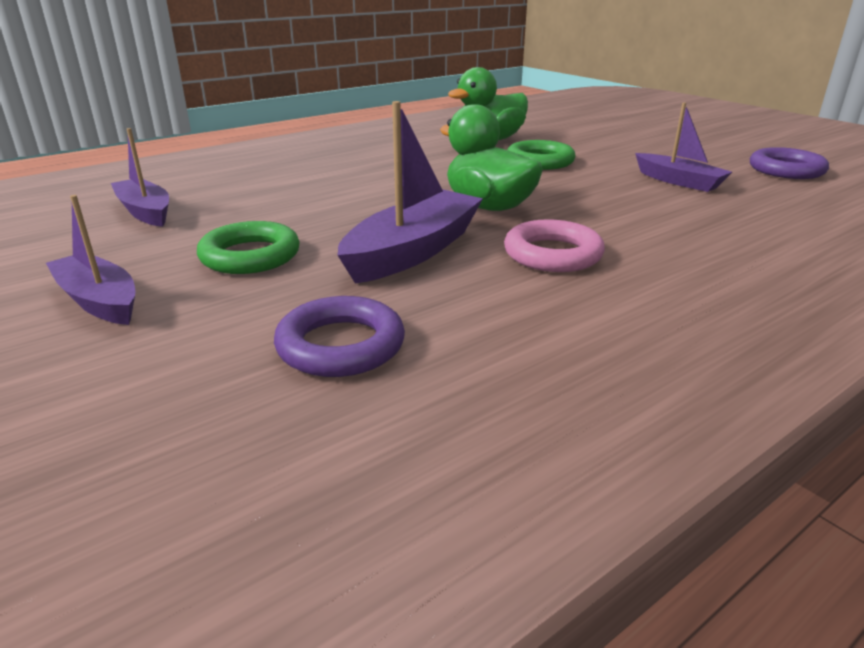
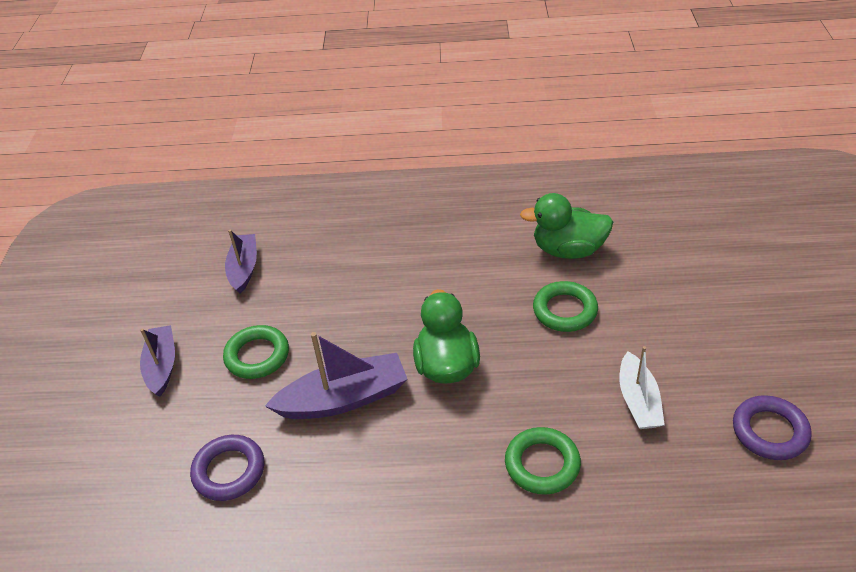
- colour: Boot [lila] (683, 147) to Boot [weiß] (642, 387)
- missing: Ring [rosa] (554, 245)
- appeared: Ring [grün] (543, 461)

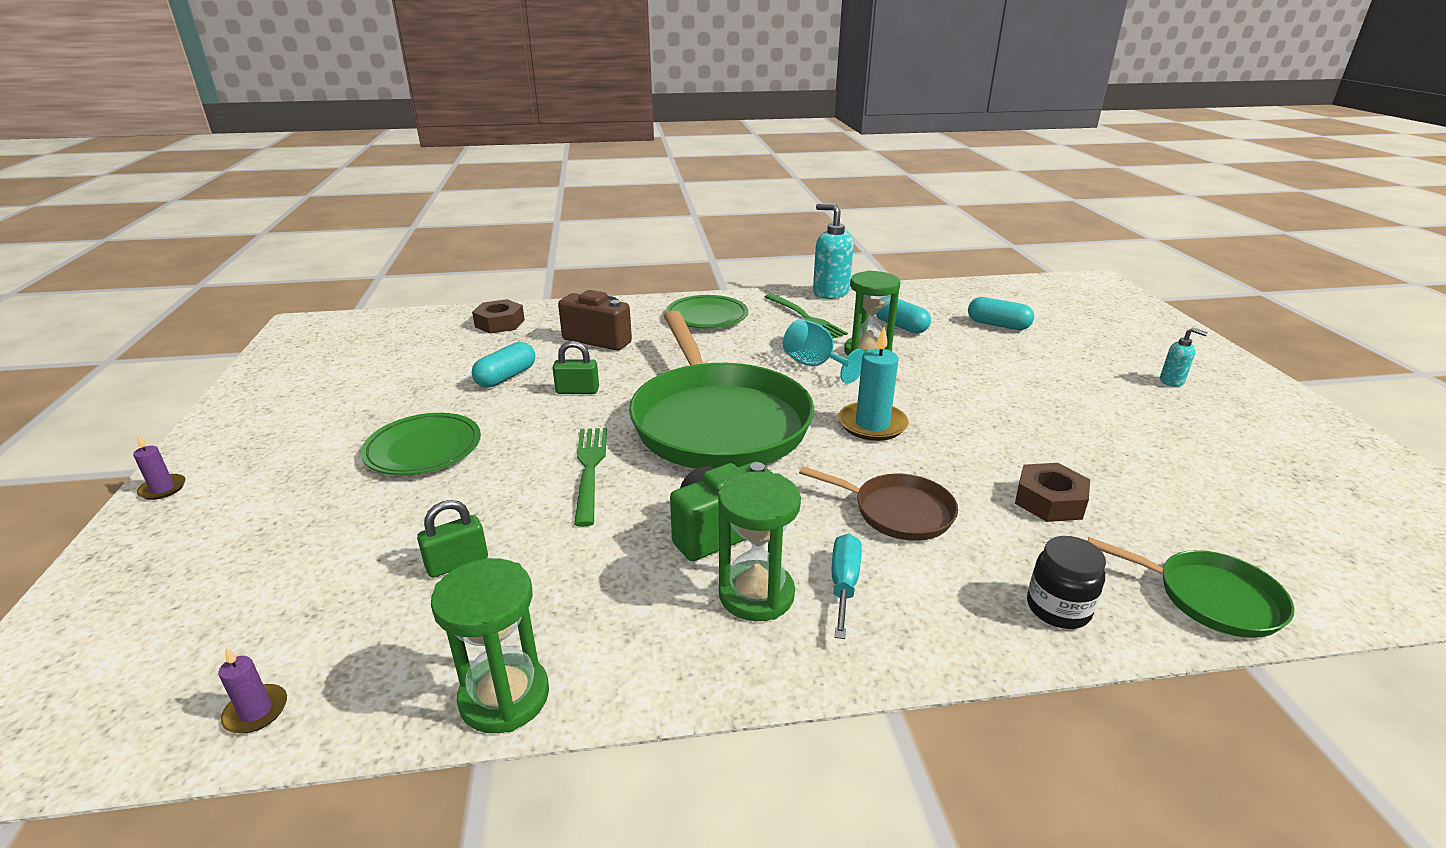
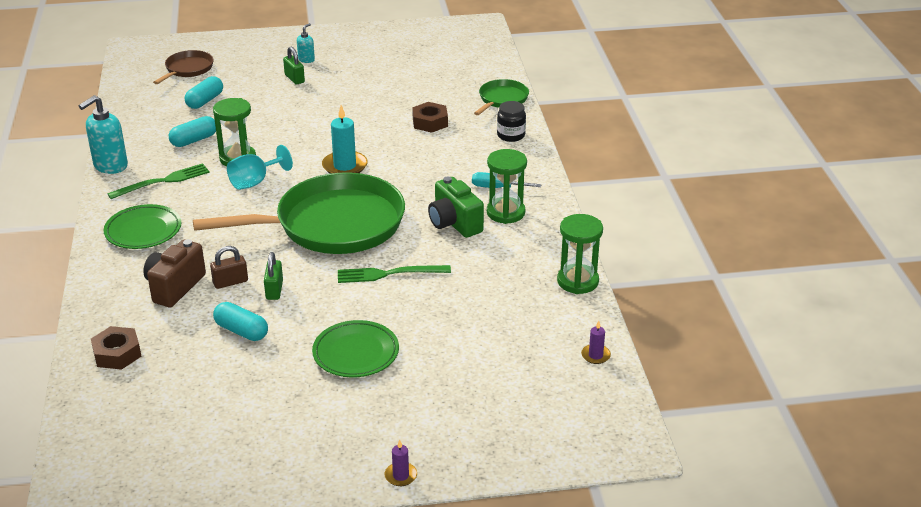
- relocated: Pfanne [braun] (878, 503) to (183, 67)
- relocated: Vorhängeschloss [grün] (452, 539) to (294, 65)
- appeared: Vorhängeschloss [braun] (229, 267)

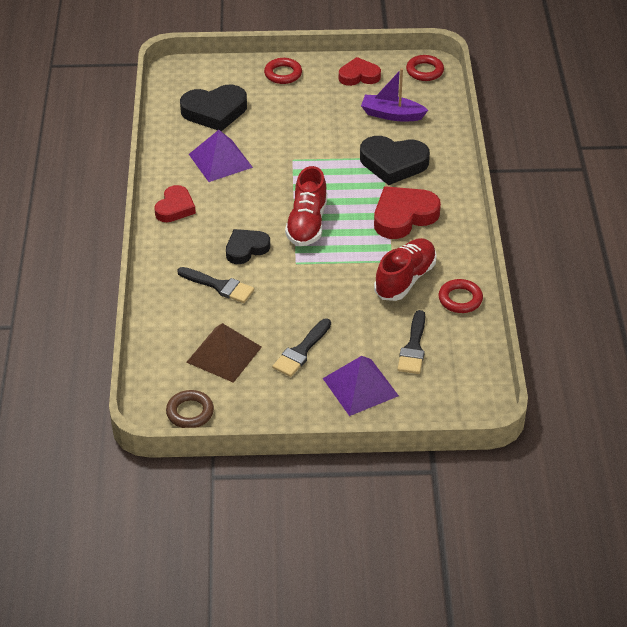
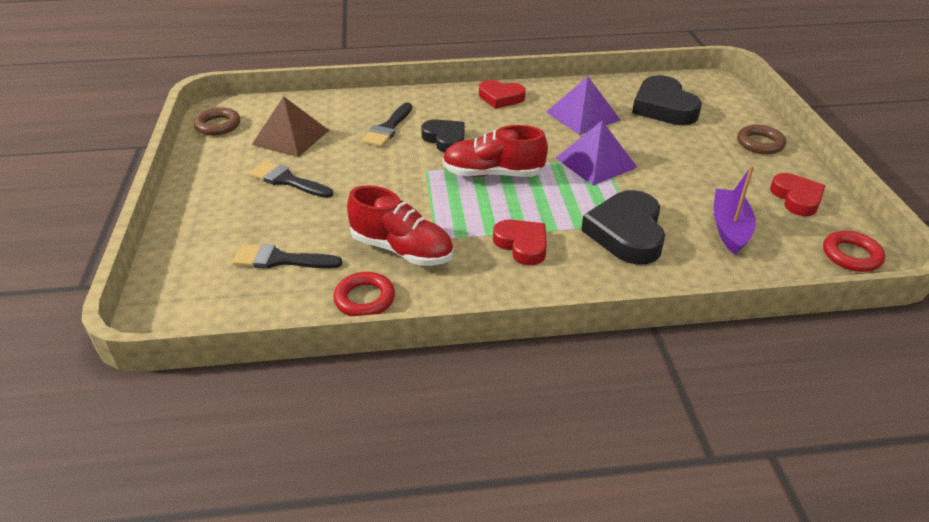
- colour: Ring [rot] (283, 71) to Ring [braun] (761, 139)
- size: Herz [rot] (407, 212) = (520, 242) x0.65
- relocated: Pyramide [lila] (361, 386) to (597, 153)

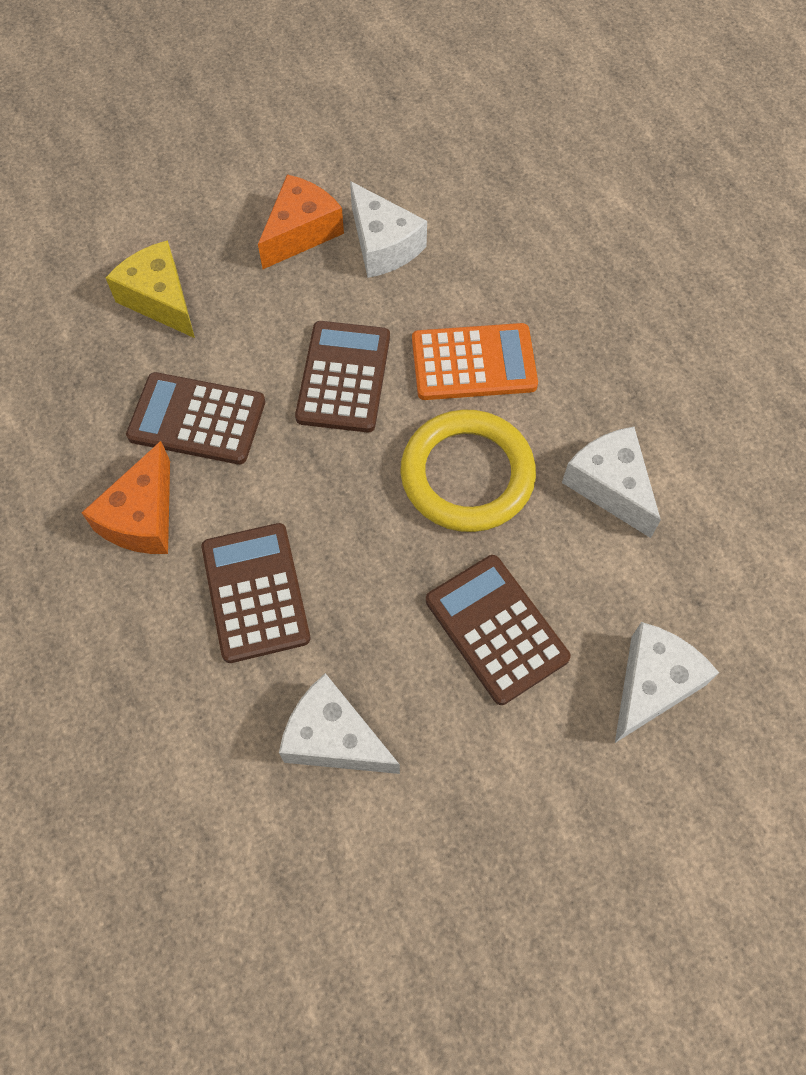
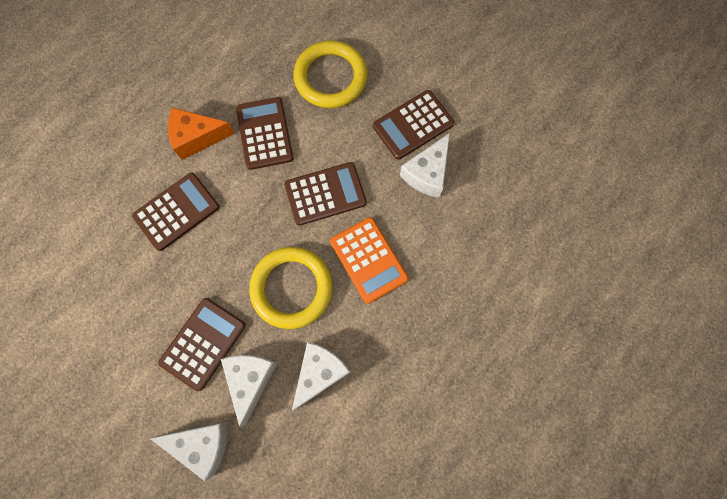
- exchanged: Käse [orange] (301, 221) to Taschenrechner [braun] (413, 125)
- exchanged: Käse [gelb] (150, 289) to Ring [gelb] (330, 74)
- relocated: Käse [weiß] (339, 723) to (249, 391)

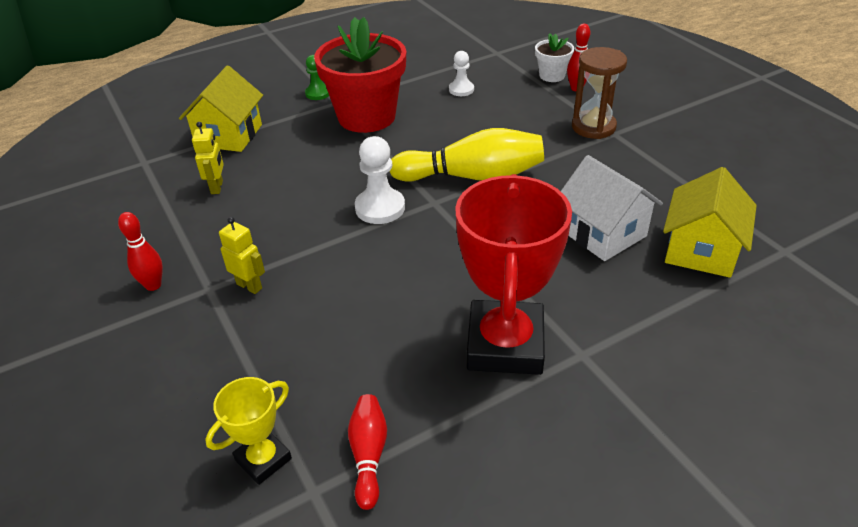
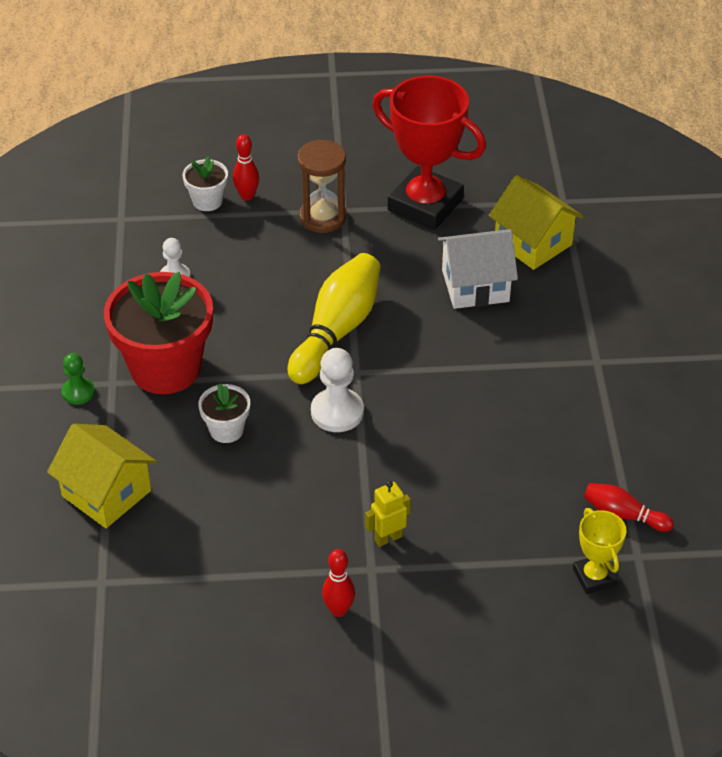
- missing: Roboter [gelb] (208, 158)
- relocated: Pokal [rot] (513, 274) to (429, 153)
- appeared: Blumentopf [weiß] (224, 413)

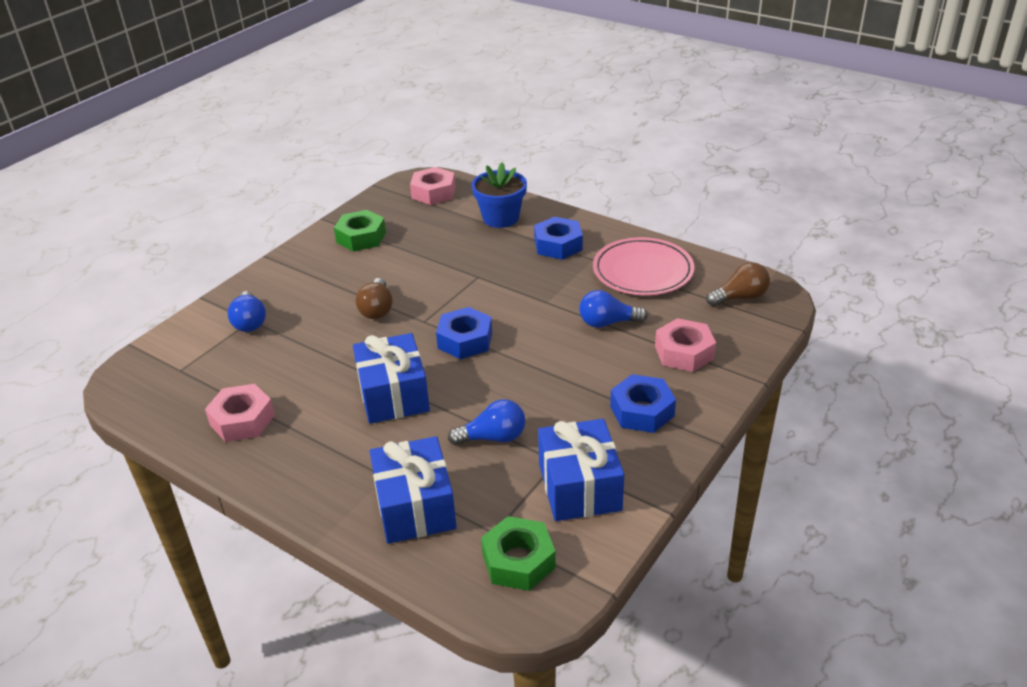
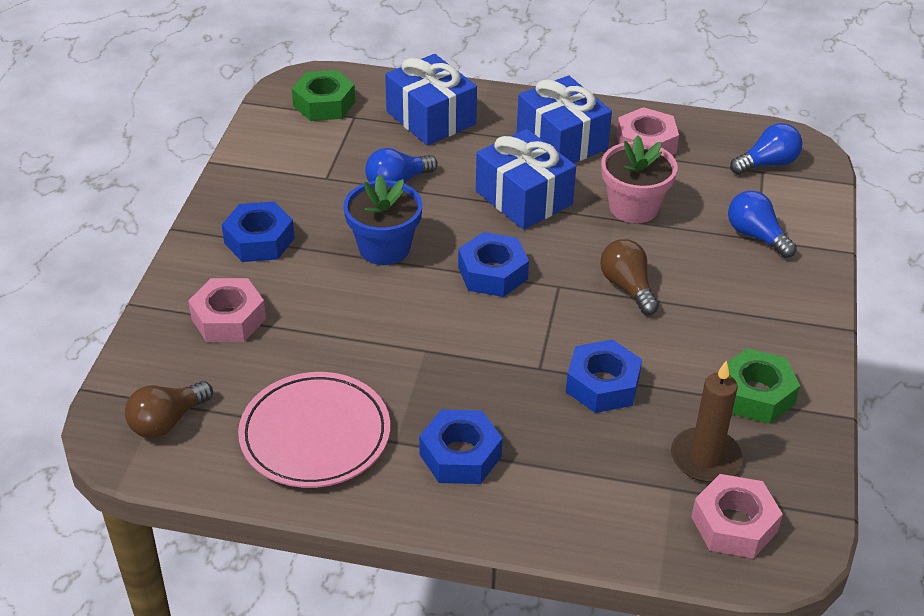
- relocated: Blumentopf [blau] (499, 195) to (382, 219)
- relocated: Glühbirne [blau] (613, 309) to (766, 149)
- relocated: Geschenk [blau] (581, 470) to (564, 119)
- appeared: Blumentopf [rosa] (639, 179)
- appeared: Sechskantmutter [blau] (604, 376)
- appeared: Kerze [braun] (707, 421)

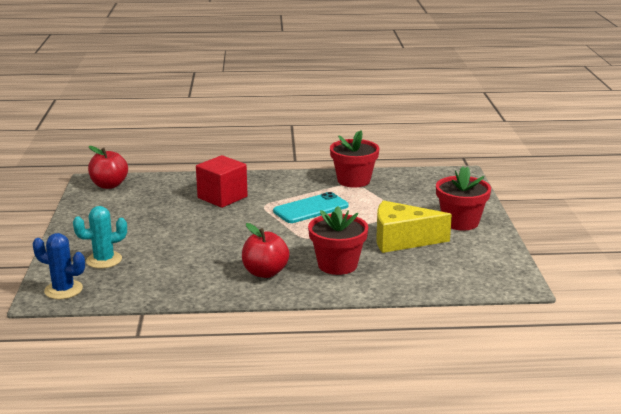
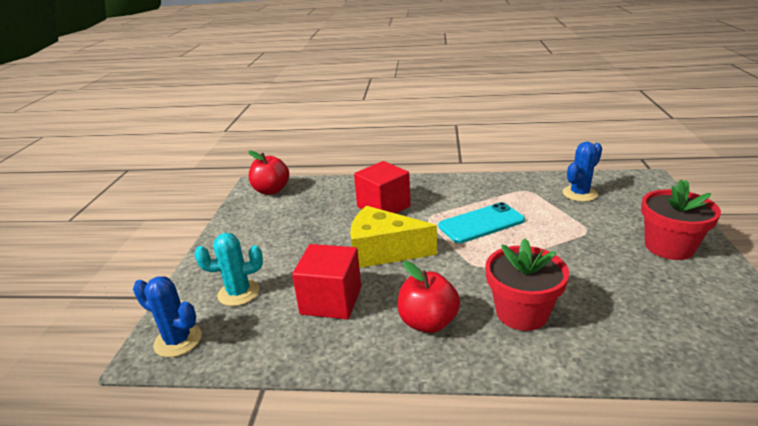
- missing: Blumentopf [rot] (354, 159)
- relocated: Käse [gelb] (414, 226) to (393, 237)
- appeared: Kaktus [blau] (582, 172)
- appeared: Kubus [rot] (326, 281)

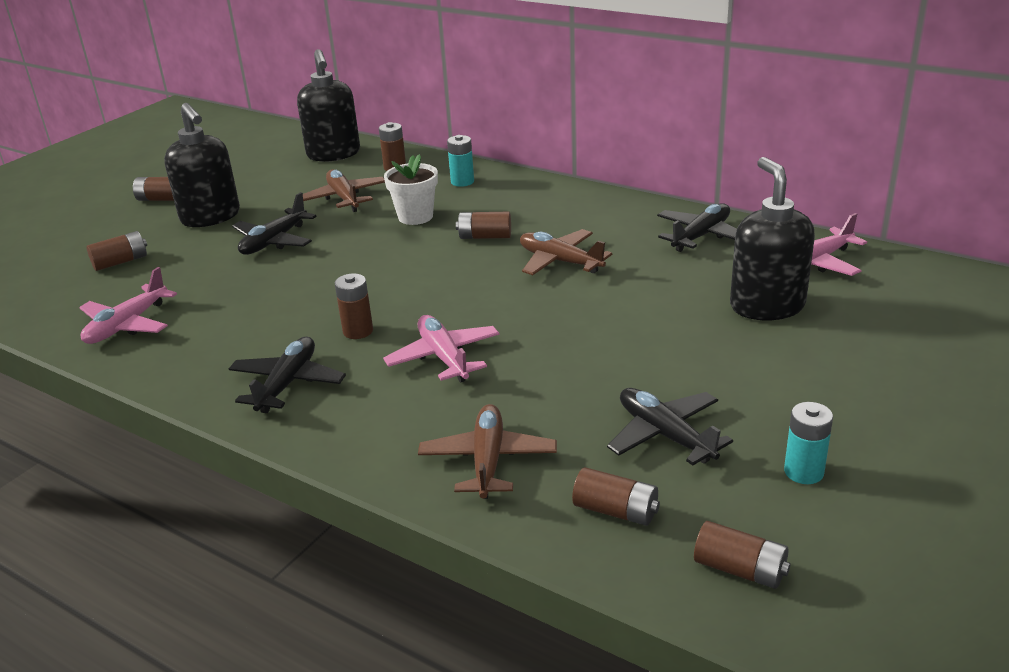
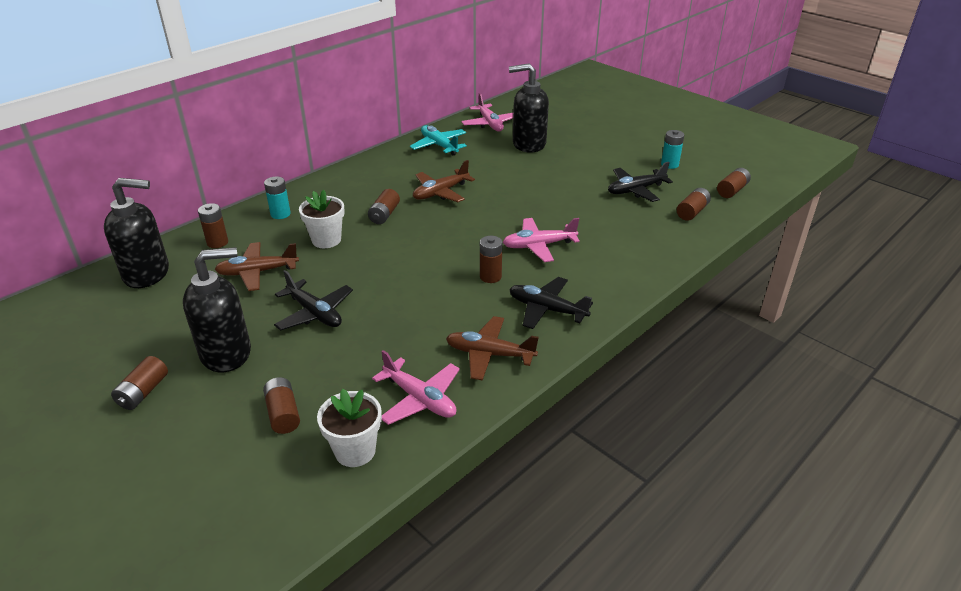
- colour: Flugzeug [schwarz] (697, 227) to Flugzeug [türkis] (438, 140)
- relocated: Flugzeug [braun] (487, 451) to (492, 348)
- appeared: Blumentopf [weiß] (349, 428)

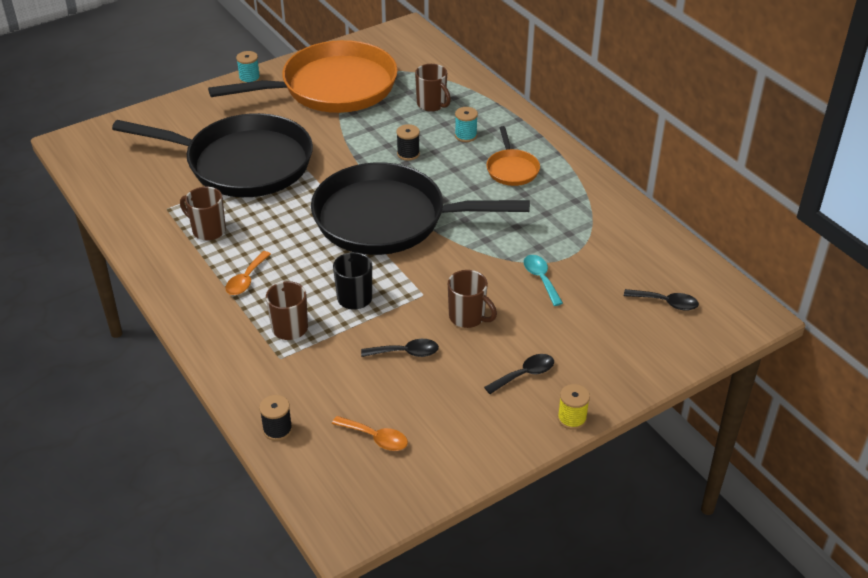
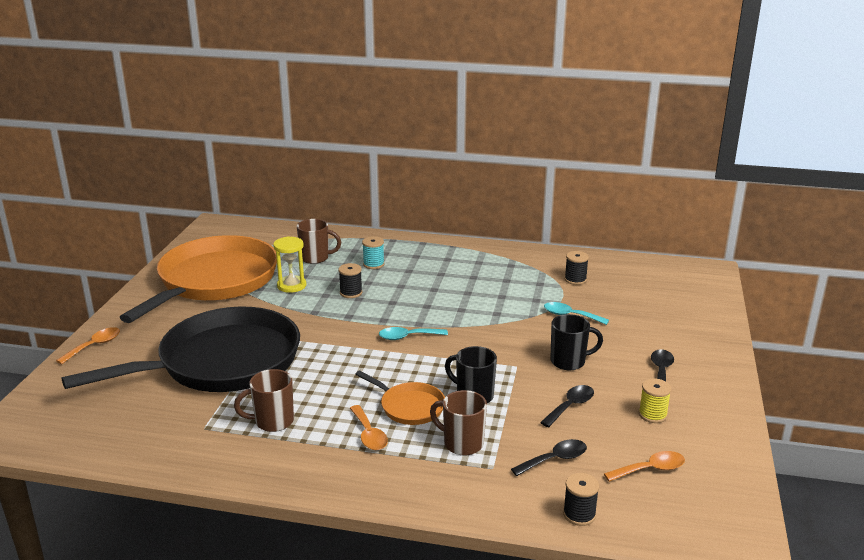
- missing: Garnrolle [türkis] (248, 67)
- relocated: Pfanne [orange] (513, 156) to (400, 397)
- exchanged: Pfanne [schwarz] (420, 208) to Löffel [türkis] (413, 333)
- colour: Tasse [braun] (472, 299) to Tasse [schwarz] (576, 342)
- relocated: Löffel [schwarz] (661, 300) to (549, 457)
- relocated: Garnrolle [gelb] (574, 407) to (655, 401)
- appeared: Sanduhr [gelb] (289, 264)
- appeared: Garnrolle [schwarz] (577, 268)
- appeared: Löffel [orange] (88, 345)

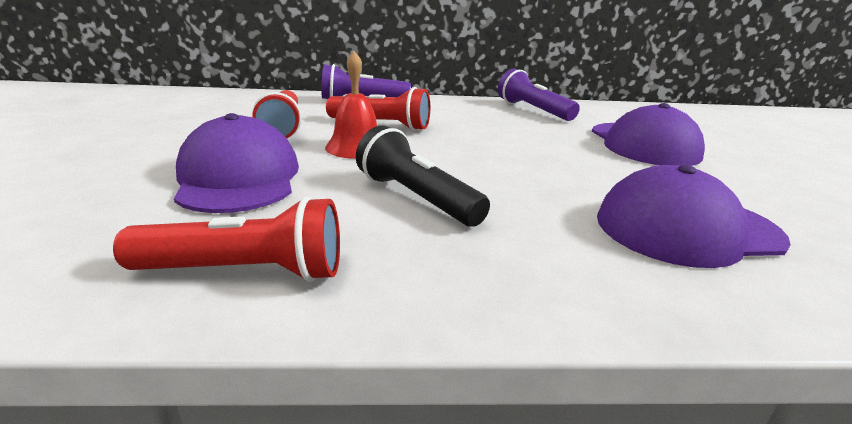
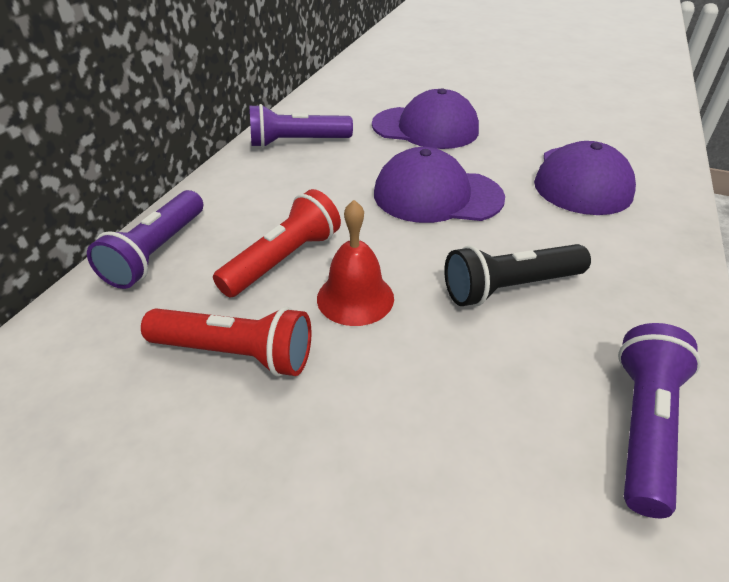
- relocated: Kappe [lila] (236, 163) to (439, 185)
- colour: Taschenlampe [rot] (226, 239) to Taschenlampe [lila] (659, 420)

